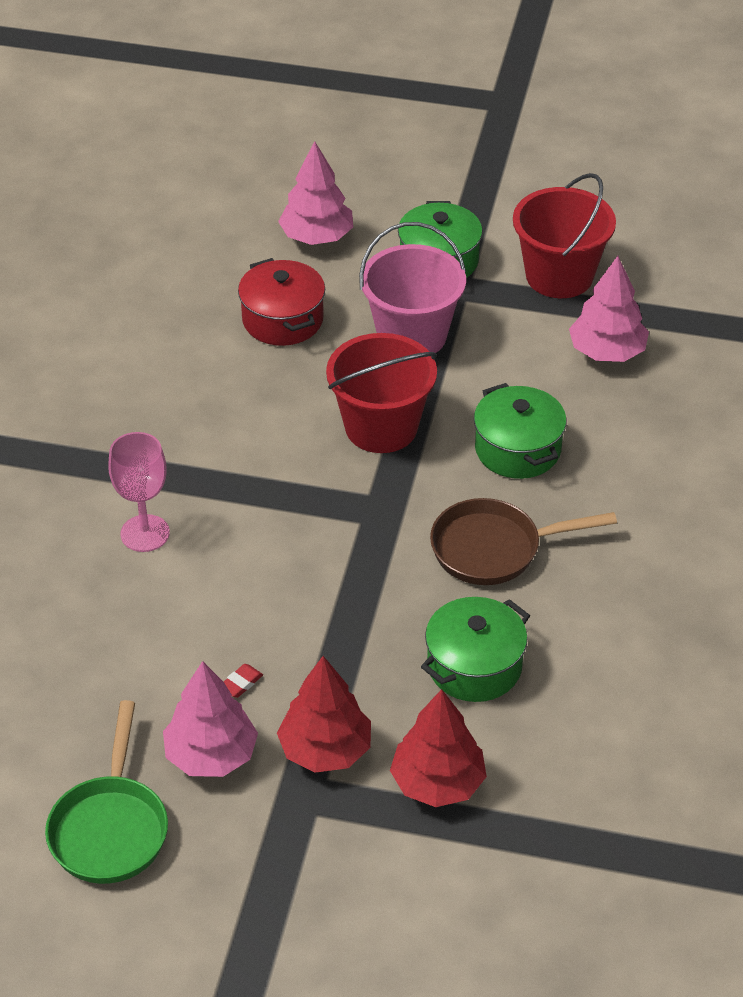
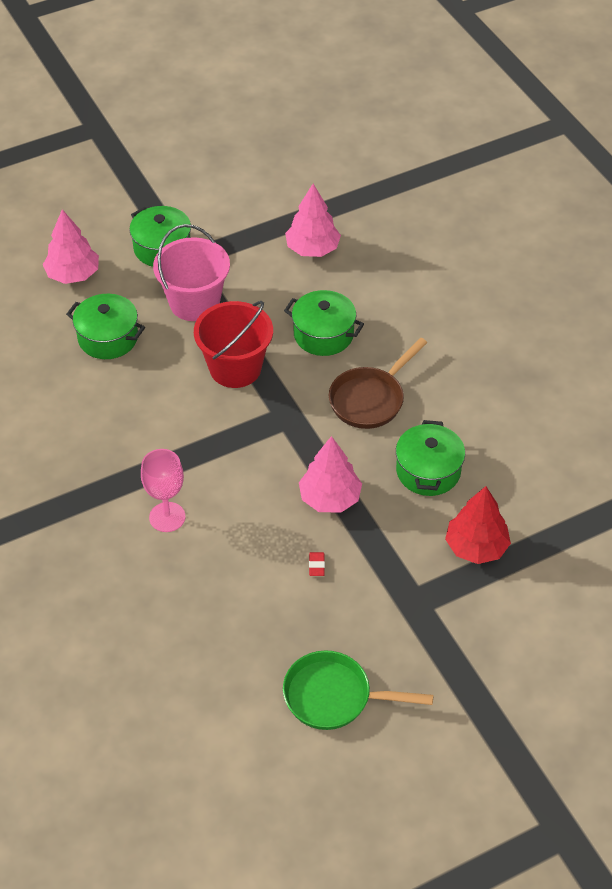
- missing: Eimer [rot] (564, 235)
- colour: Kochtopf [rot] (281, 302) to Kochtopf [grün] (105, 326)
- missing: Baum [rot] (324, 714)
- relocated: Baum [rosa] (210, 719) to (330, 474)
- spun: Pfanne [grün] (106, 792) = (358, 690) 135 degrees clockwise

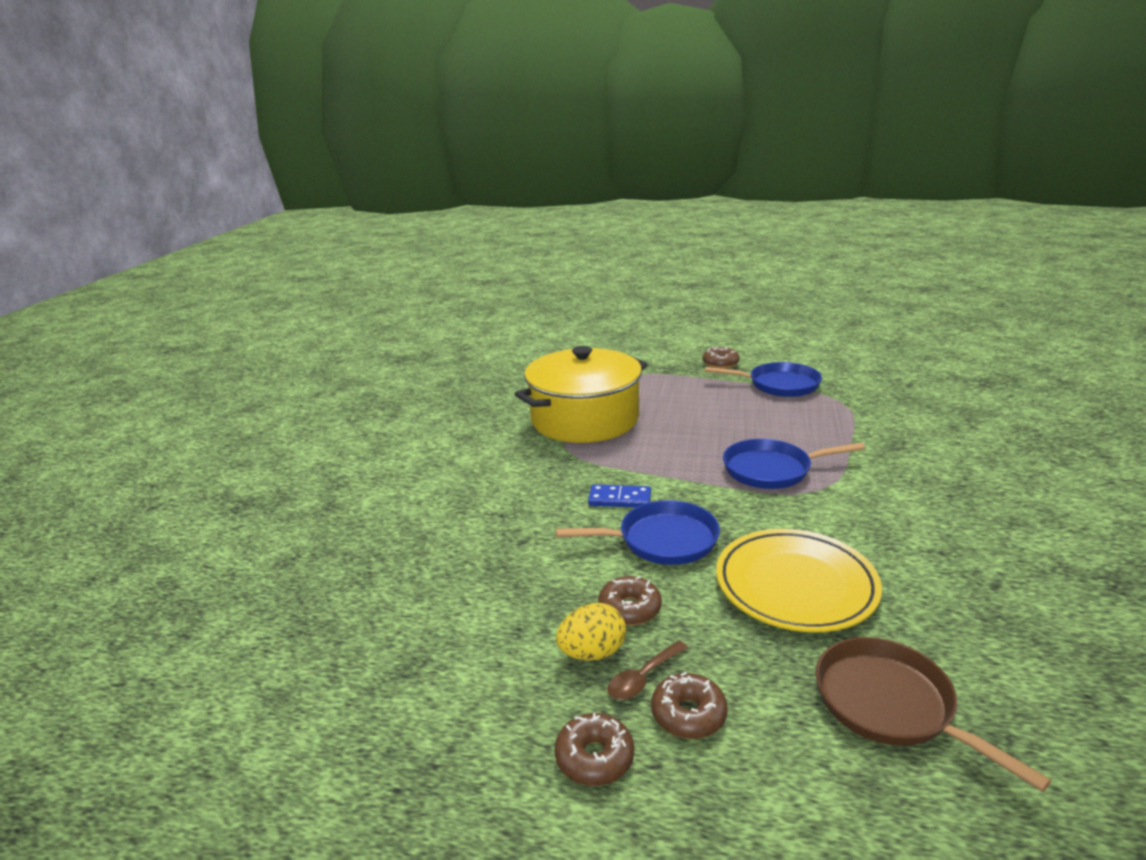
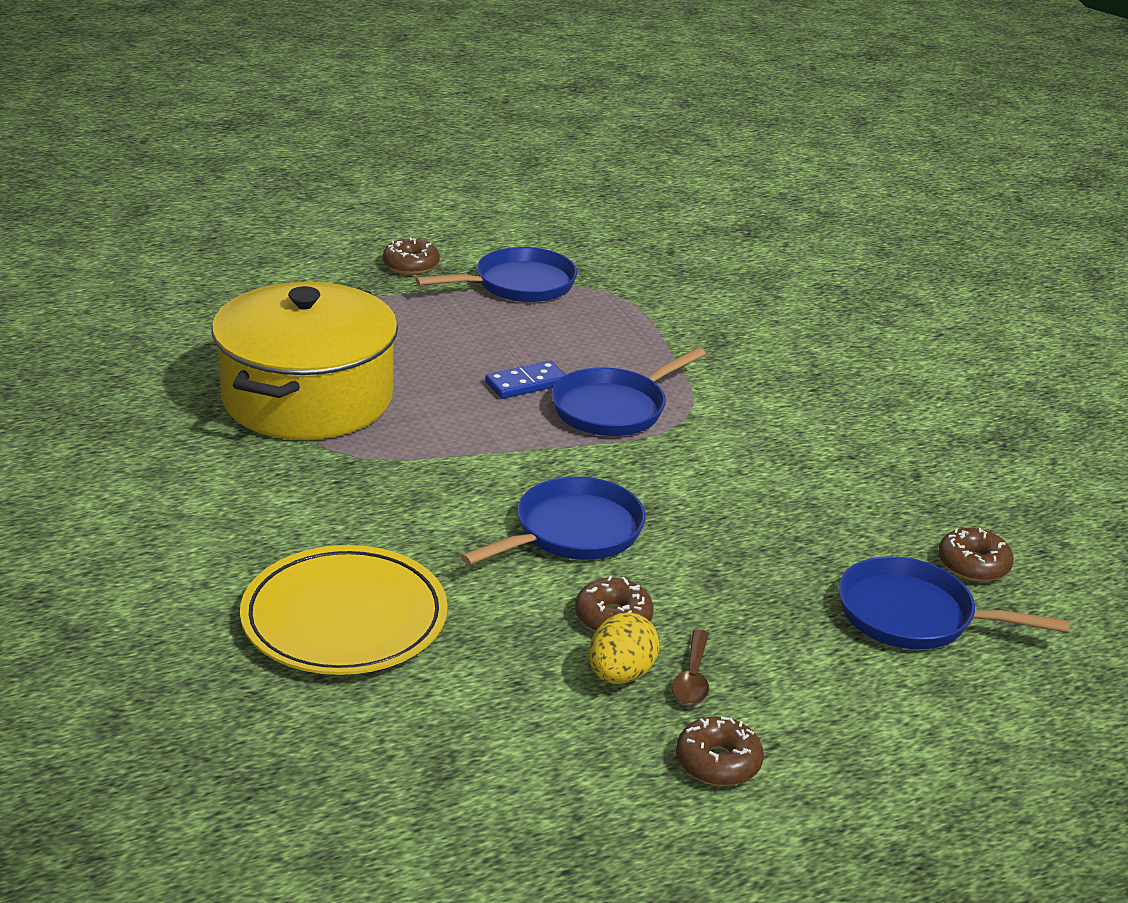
- relocated: Dominostein [blau] (619, 496) to (525, 380)
- relocated: Teller [gelb] (799, 580) to (344, 610)
- colour: Pfanne [braun] (933, 714) to Pfanne [blau] (954, 602)
- relocated: Donut [braun] (689, 705) to (976, 555)

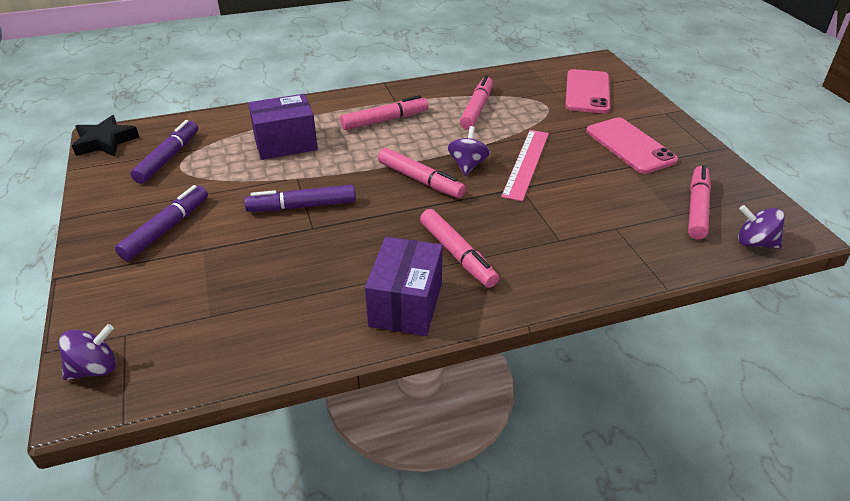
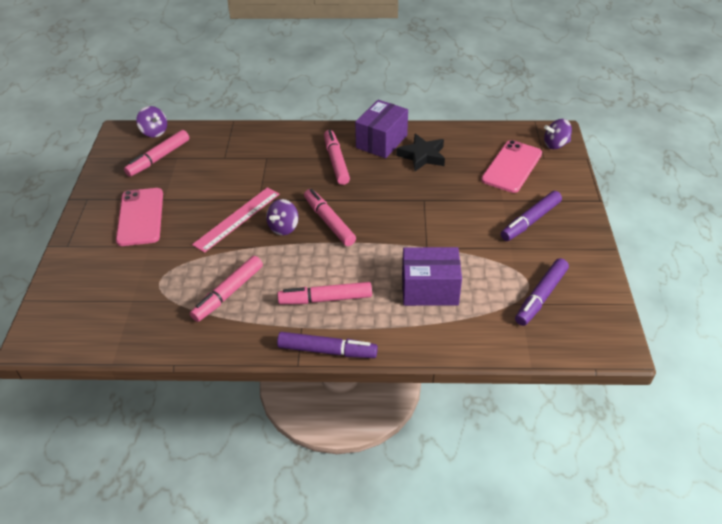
- relocated: Handy [rosa] (587, 91) to (511, 166)
- relocated: Stern [schwarz] (105, 136) to (420, 152)
- relocated: Filzstift [lila] (300, 198) to (327, 345)

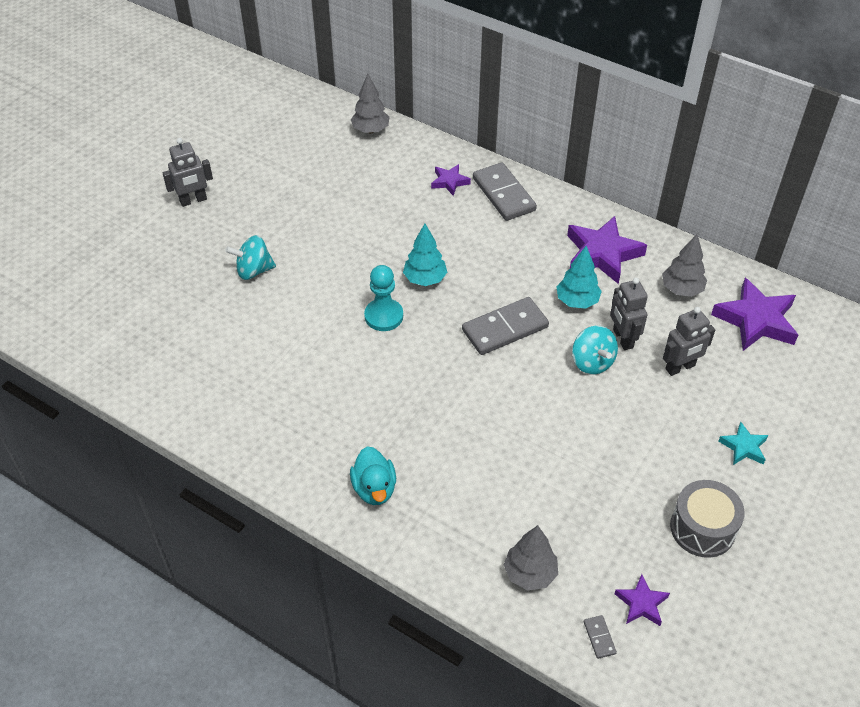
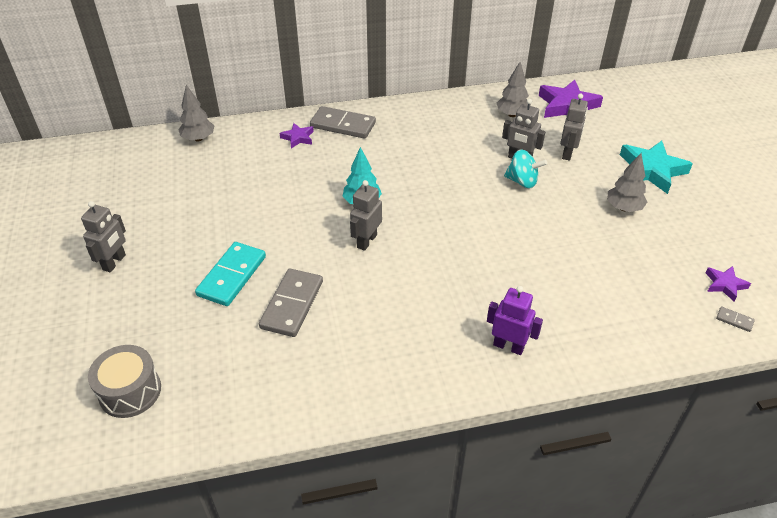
- missing: Stern [lila] (607, 250)
- exchanged: Kreisel [türkis] (250, 257) to Dominostein [türkis] (230, 274)
- missing: Baum [türkis] (579, 277)
- exchanged: Bauer [türkis] (383, 298) to Roboter [grau] (366, 215)
- relocated: Dominostein [grau] (505, 326) to (291, 303)
- size: Stern [türkis] (743, 443) = (656, 167) x1.92
- exchanged: Ente [türkis] (373, 475) to Roboter [lila] (515, 320)
- relocated: Trommel [grau] (707, 519) to (124, 381)
- relocated: Baum [grau] (531, 557) to (627, 182)

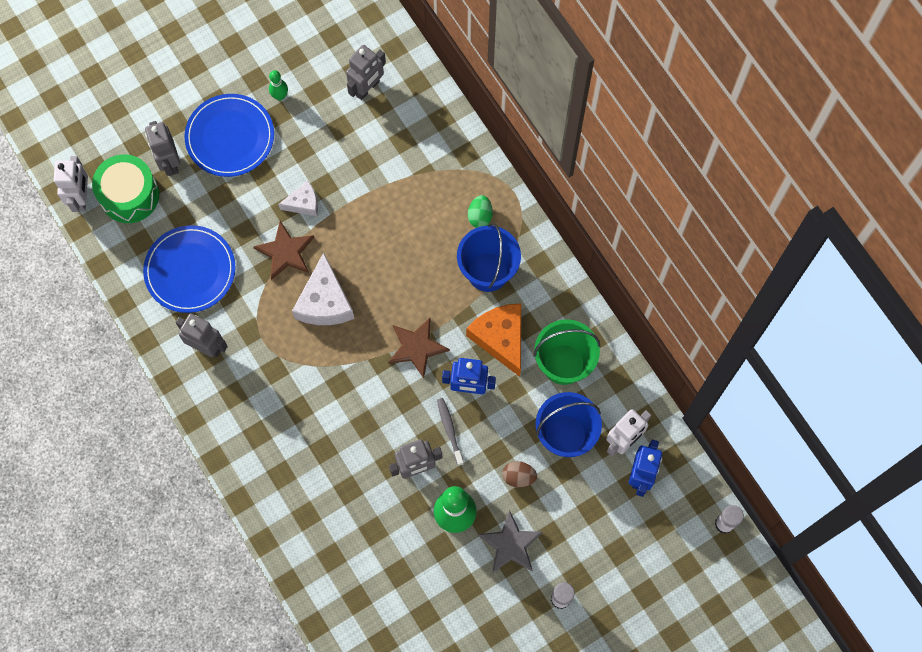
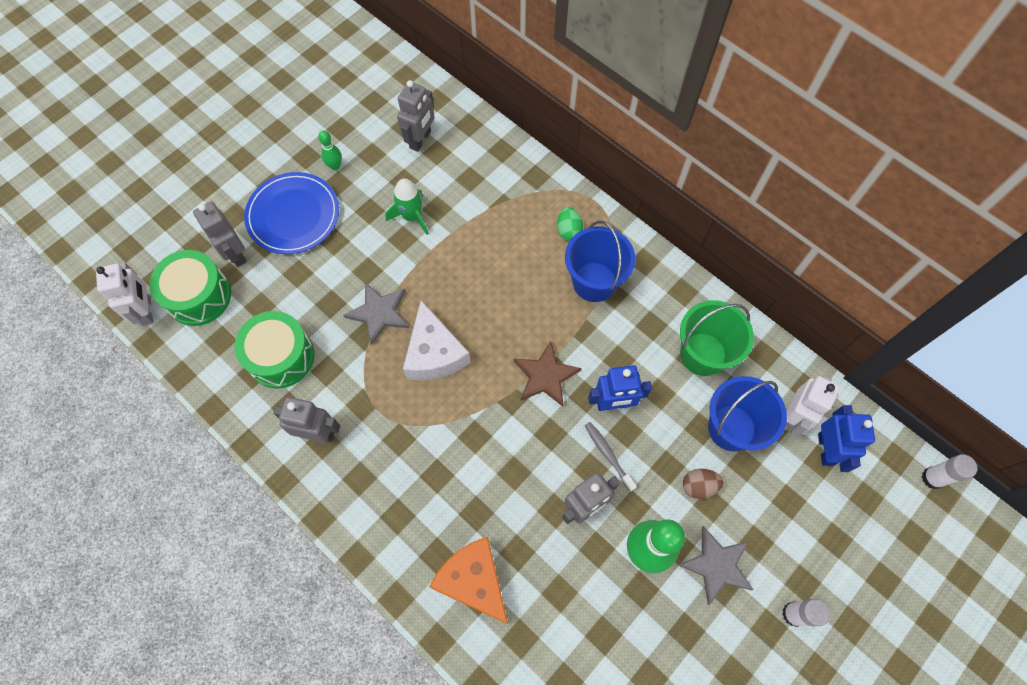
- missing: Käse [weiß] (298, 198)
- colour: Stern [braun] (283, 250) to Stern [grau] (376, 313)
- exchanged: Teller [blau] (189, 269) to Trommel [grün] (274, 350)
- relocated: Käse [orange] (493, 340) to (468, 580)
- appeared: Rakete [grün] (407, 206)

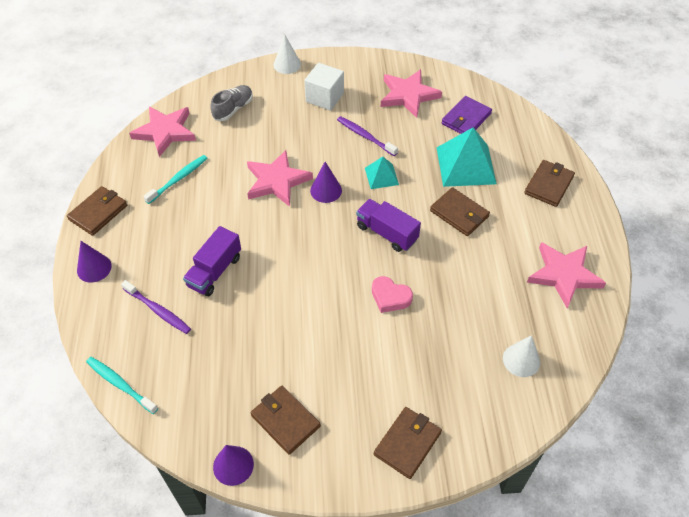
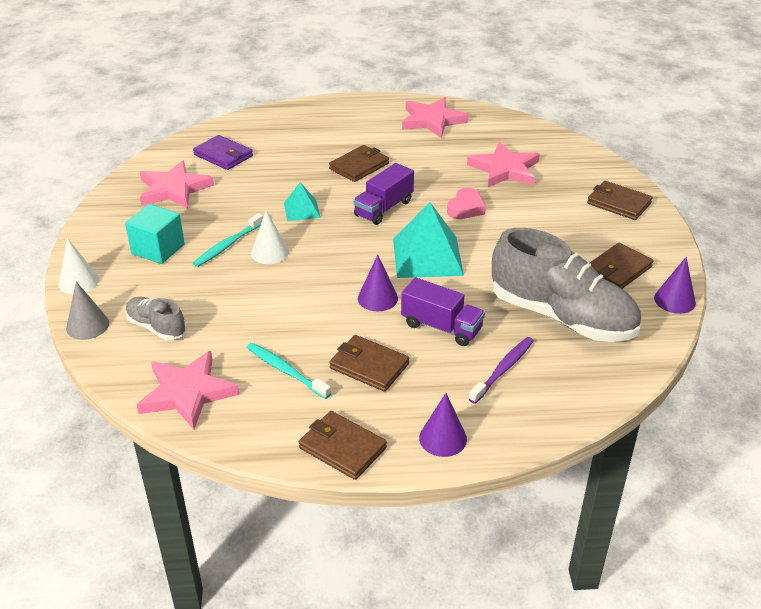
- colour: Kubus [weiß] (324, 87) to Kubus [türkis] (155, 234)
- missing: Zahnbürste [lila] (367, 136)
- relocated: Pyramide [türkis] (467, 157) to (428, 240)
- relocated: Stern [rosa] (280, 178) to (503, 164)
- relocated: Geldbörse [braun] (549, 183) to (369, 363)
- relocated: Kegel [lila] (326, 182) to (378, 283)
- relocated: Kegel [weiß] (521, 356) to (270, 237)
- relocated: Zahnbürste [türkis] (122, 385) to (228, 240)
- appeared: Schuh [grau] (566, 285)
- appeared: Kegel [grau] (87, 310)

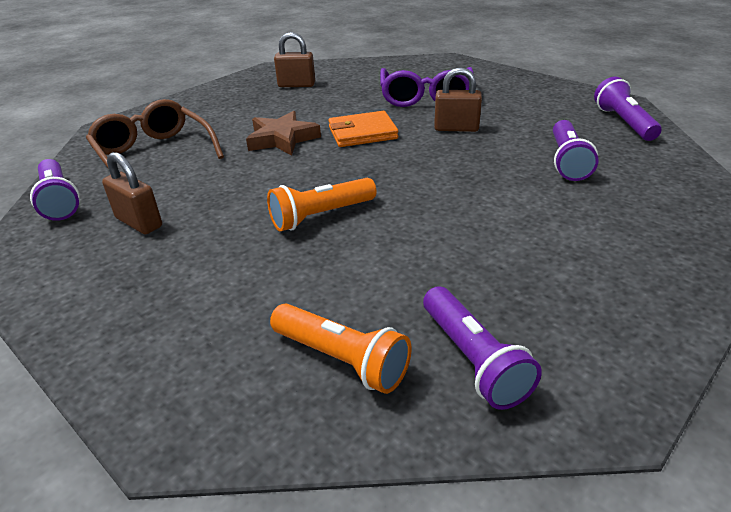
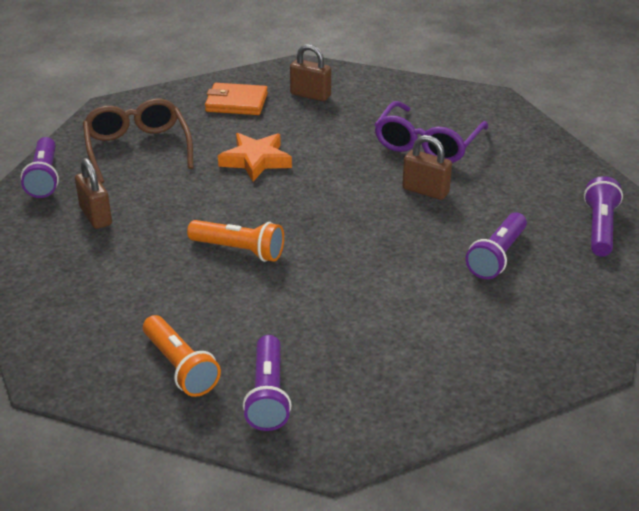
- colour: Stern [braun] (283, 133) to Stern [orange] (255, 157)
- relocated: Geldbörse [orange] (363, 129) to (236, 99)
- spun: Taschenlampe [orange] (321, 204) = (235, 241) 150 degrees counterclockwise

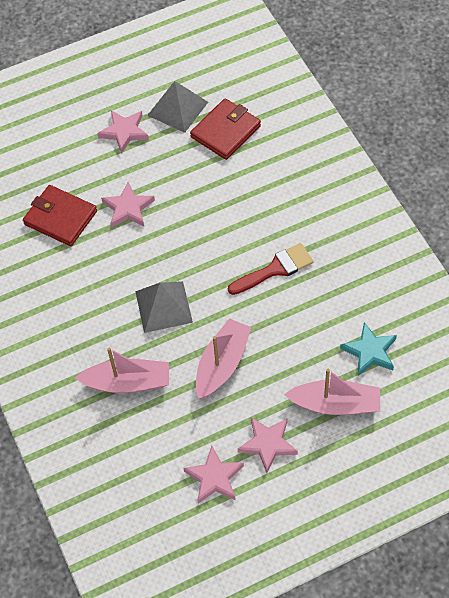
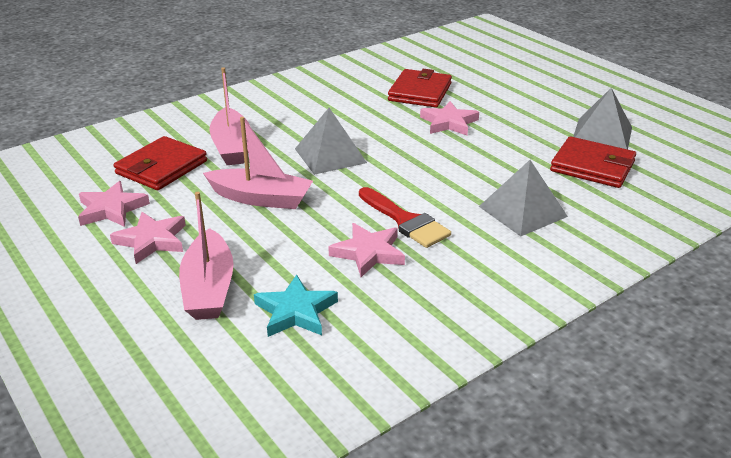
- relocated: Stern [rosa] (123, 132) to (367, 250)
- appeared: Geldbörse [rot] (160, 163)
- appeared: Pyramide [grau] (523, 198)

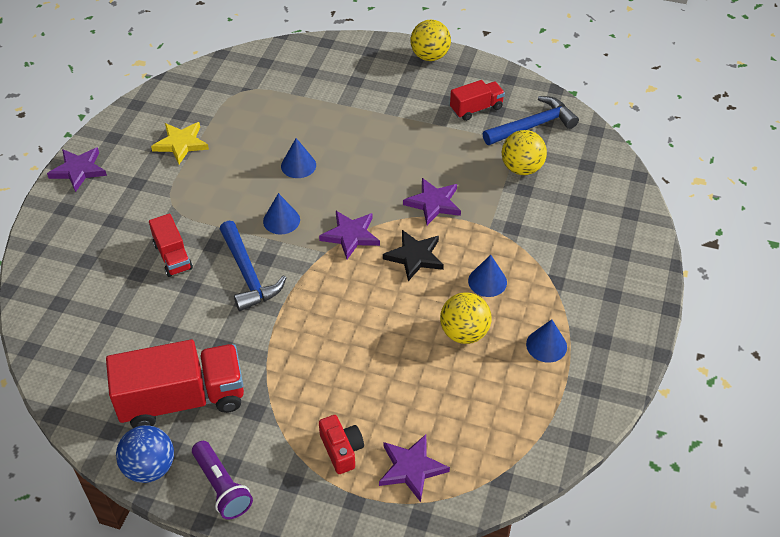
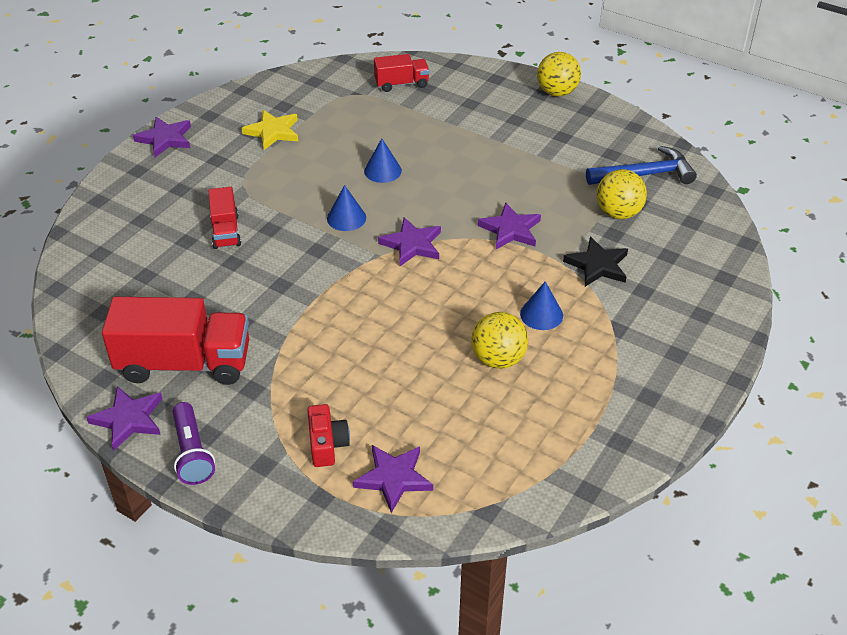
- relocated: Lastwagen [rot] (477, 100) to (401, 73)
- missing: Hammer [blau] (253, 266)
- relocated: Stern [schwarz] (413, 255) to (595, 262)
- missing: Kegel [blau] (546, 341)
- exchanged: Ball [blau] (145, 454) to Stern [lila] (124, 418)

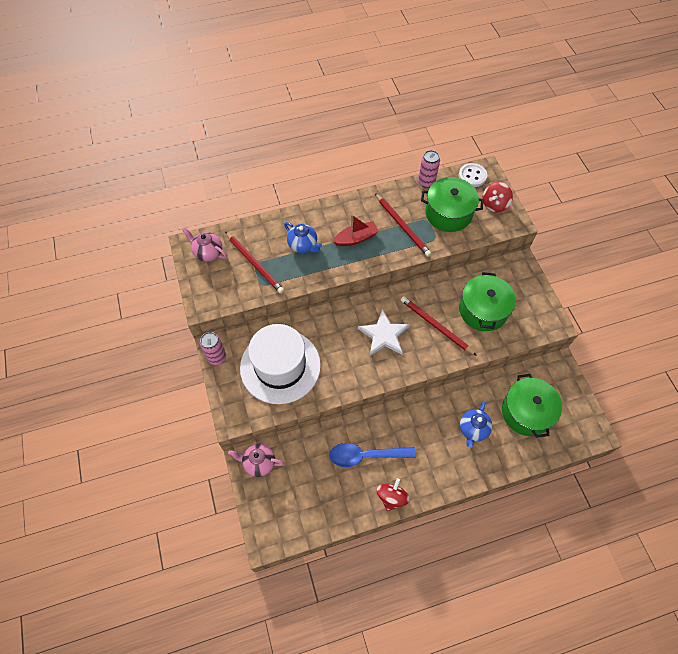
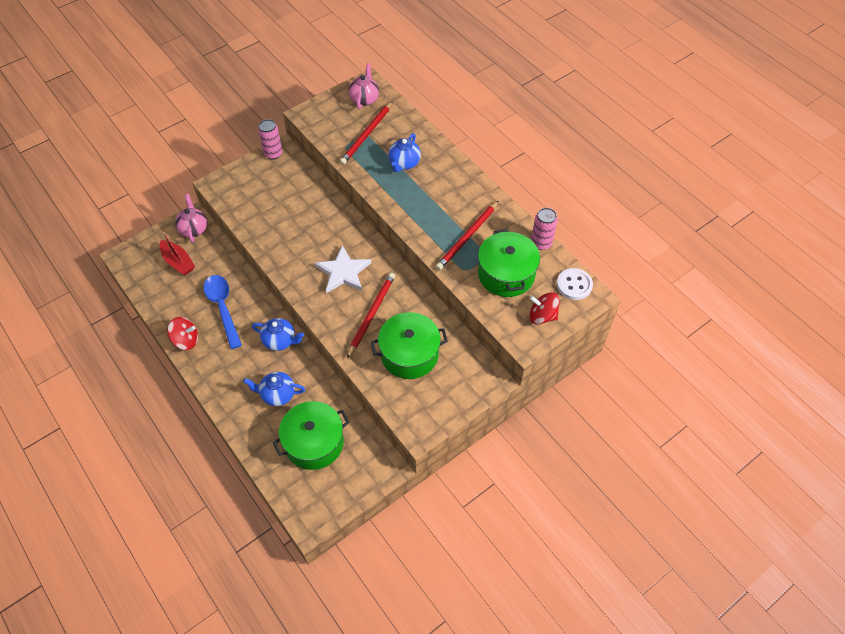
- relocated: Boot [rot] (355, 230) to (177, 253)
- missing: Hut [weiß] (280, 364)
- appeared: Teekanne [blau] (278, 334)

